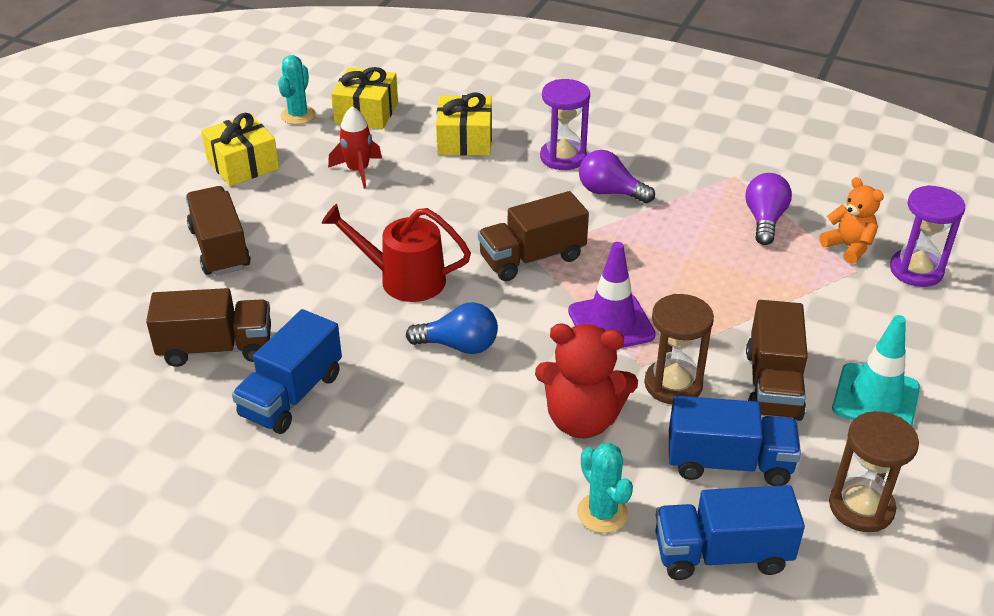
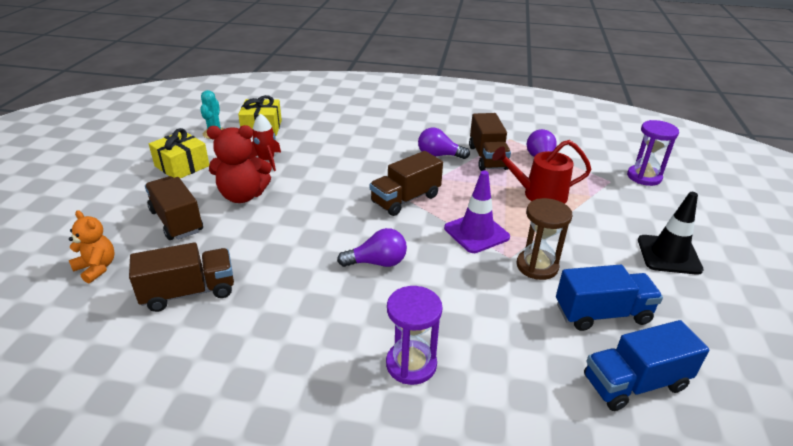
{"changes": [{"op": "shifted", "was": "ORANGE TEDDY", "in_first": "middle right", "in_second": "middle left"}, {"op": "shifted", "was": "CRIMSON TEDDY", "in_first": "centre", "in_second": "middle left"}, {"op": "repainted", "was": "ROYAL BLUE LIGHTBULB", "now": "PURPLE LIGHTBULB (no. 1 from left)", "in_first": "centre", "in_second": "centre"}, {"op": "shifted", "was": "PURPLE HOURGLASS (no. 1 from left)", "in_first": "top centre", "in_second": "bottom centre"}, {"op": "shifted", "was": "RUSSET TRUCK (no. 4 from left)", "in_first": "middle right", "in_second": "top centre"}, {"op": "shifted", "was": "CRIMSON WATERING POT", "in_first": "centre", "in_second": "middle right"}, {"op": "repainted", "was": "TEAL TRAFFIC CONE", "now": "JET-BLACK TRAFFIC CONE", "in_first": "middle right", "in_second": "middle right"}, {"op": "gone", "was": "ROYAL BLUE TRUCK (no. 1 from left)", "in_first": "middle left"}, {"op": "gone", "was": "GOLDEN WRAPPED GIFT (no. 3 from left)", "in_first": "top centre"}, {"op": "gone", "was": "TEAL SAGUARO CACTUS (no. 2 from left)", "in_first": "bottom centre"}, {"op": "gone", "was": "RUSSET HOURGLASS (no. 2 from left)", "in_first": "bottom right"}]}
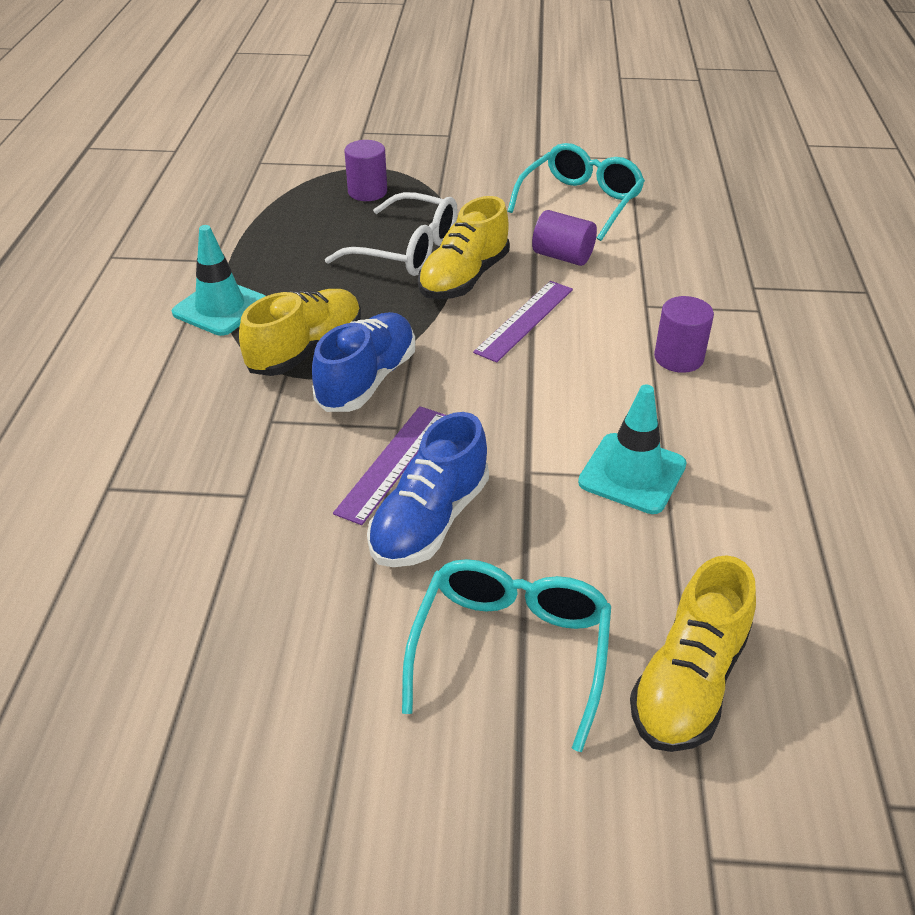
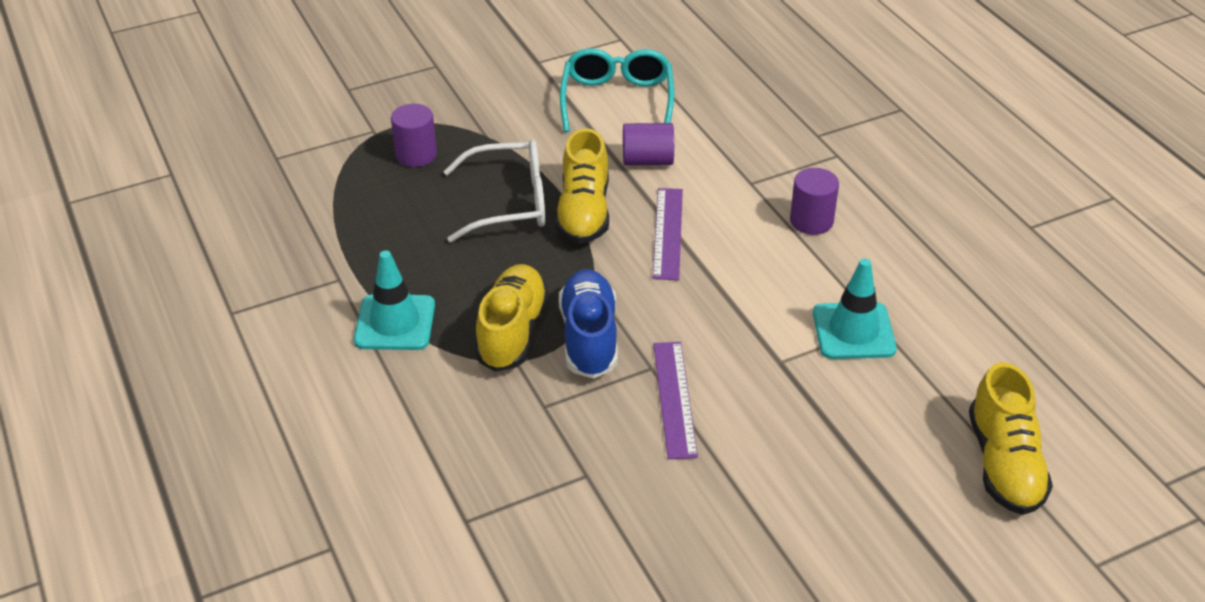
{"changes": [{"op": "gone", "was": "ROYAL BLUE SHOE (no. 2 from left)", "in_first": "centre"}, {"op": "gone", "was": "TEAL SPECTACLES (no. 1 from left)", "in_first": "bottom centre"}]}
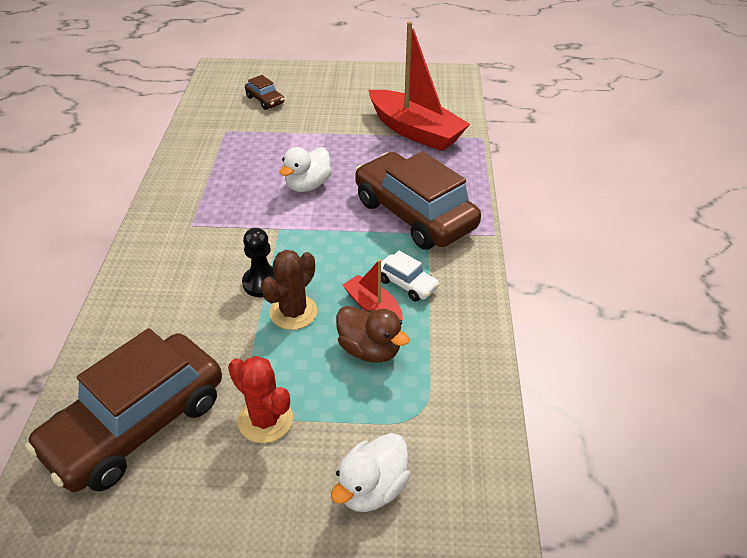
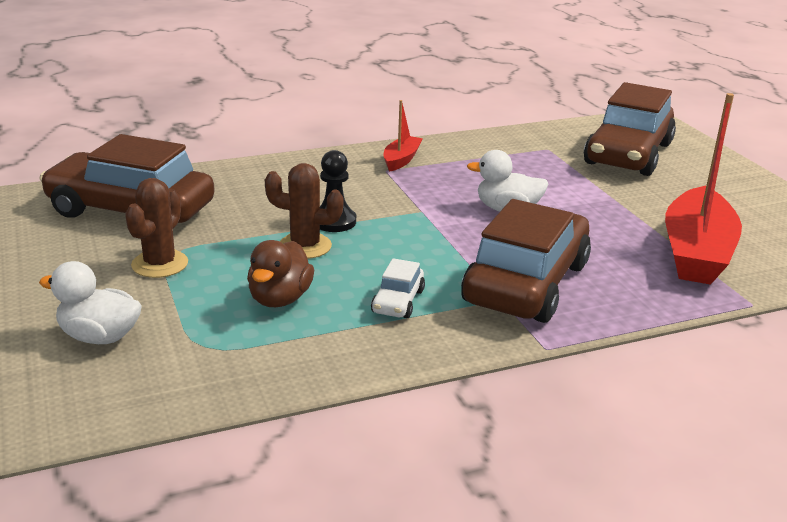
{"changes": [{"op": "repainted", "was": "CRIMSON SAGUARO CACTUS", "now": "RUSSET SAGUARO CACTUS (no. 1 from left)", "in_first": "bottom centre", "in_second": "middle left"}, {"op": "shifted", "was": "CRIMSON TOY BOAT (no. 1 from left)", "in_first": "centre", "in_second": "top centre"}, {"op": "scaled", "was": "RUSSET CAR (no. 2 from left in the first image)", "in_first": "top centre", "in_second": "top right", "ratio": 2.35}]}
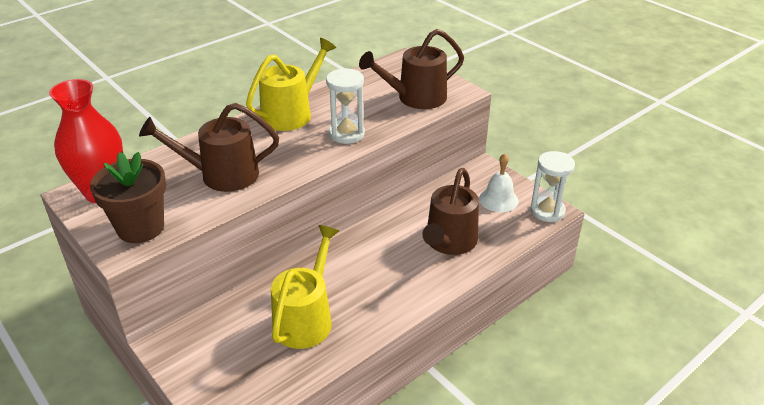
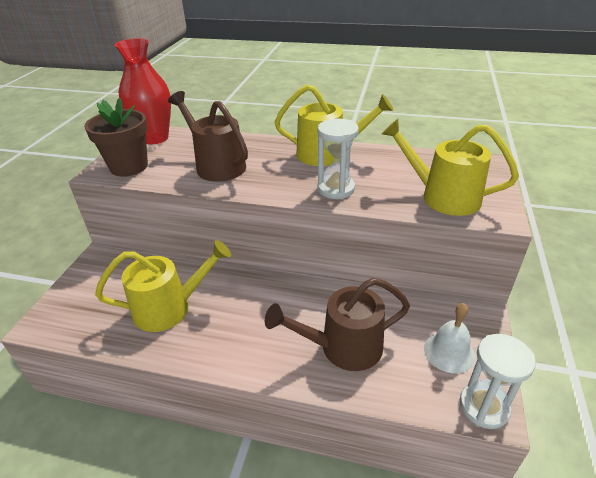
{"changes": [{"op": "repainted", "was": "RUSSET WATERING POT (no. 2 from left)", "now": "GOLDEN WATERING POT (no. 3 from left)", "in_first": "top centre", "in_second": "middle right"}]}
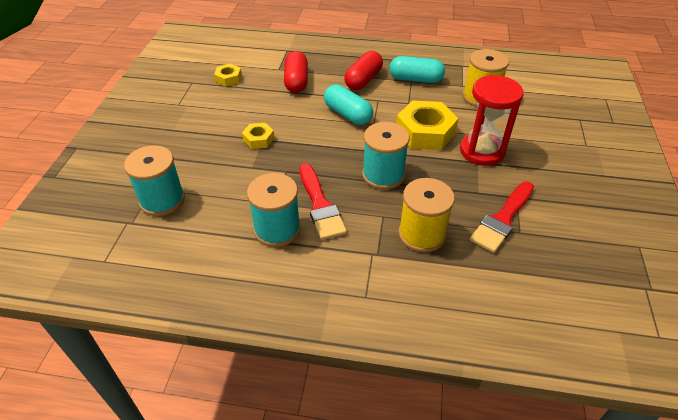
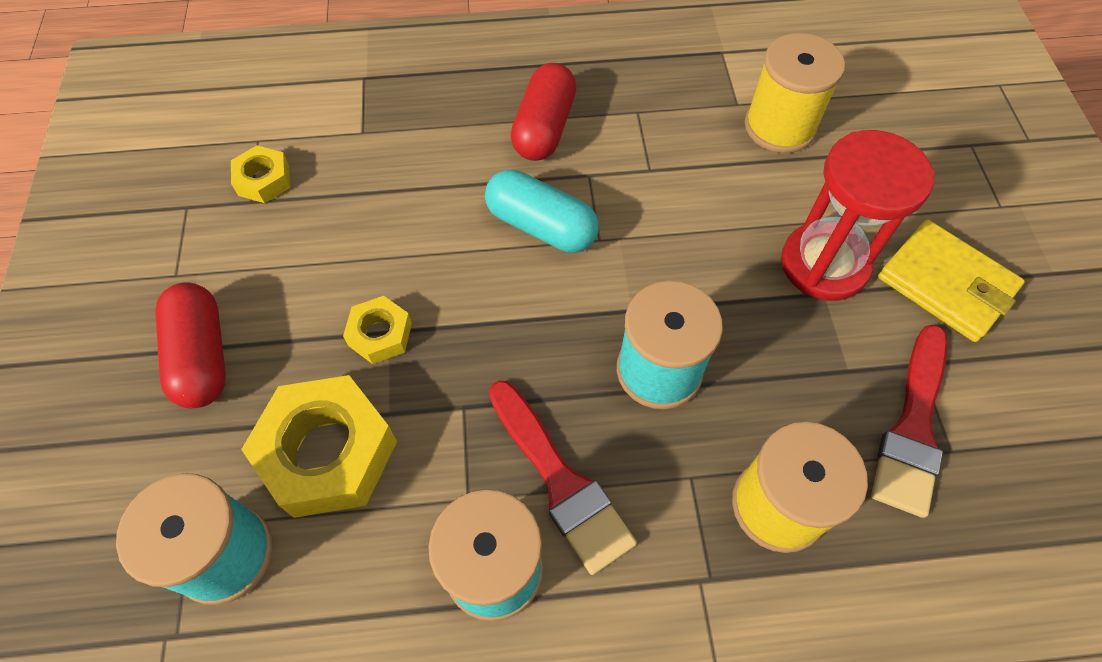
{"changes": [{"op": "shifted", "was": "CRIMSON CAPSULE (no. 1 from left)", "in_first": "top centre", "in_second": "middle left"}, {"op": "shifted", "was": "GOLDEN HEX NUT (no. 3 from left in the first image)", "now": "GOLDEN HEX NUT (no. 2 from left)", "in_first": "top centre", "in_second": "bottom left"}, {"op": "new", "now": "GOLDEN WALLET", "in_second": "middle right"}, {"op": "gone", "was": "TEAL CAPSULE (no. 2 from left)", "in_first": "top centre"}]}
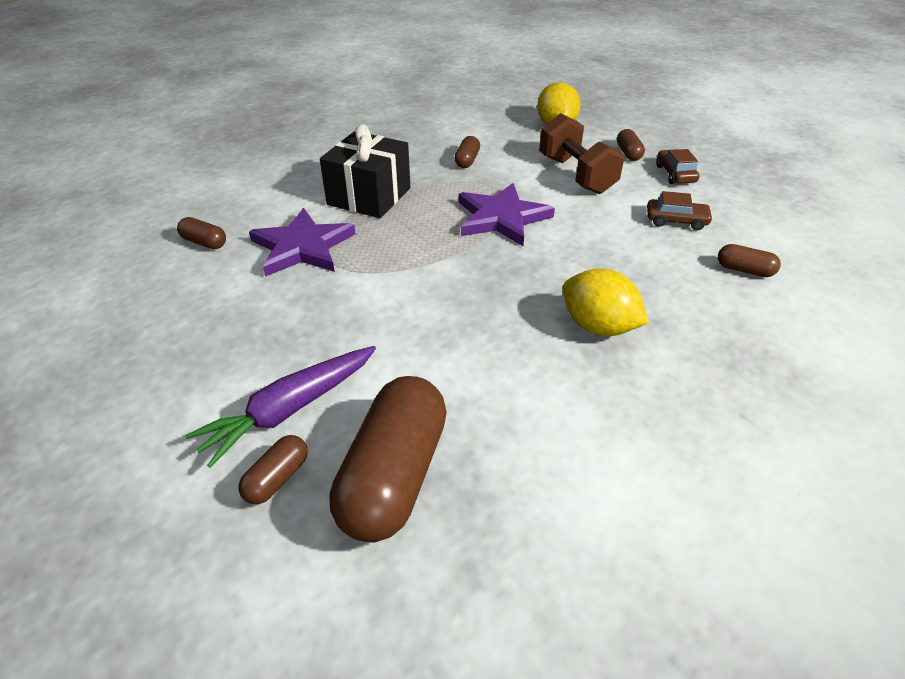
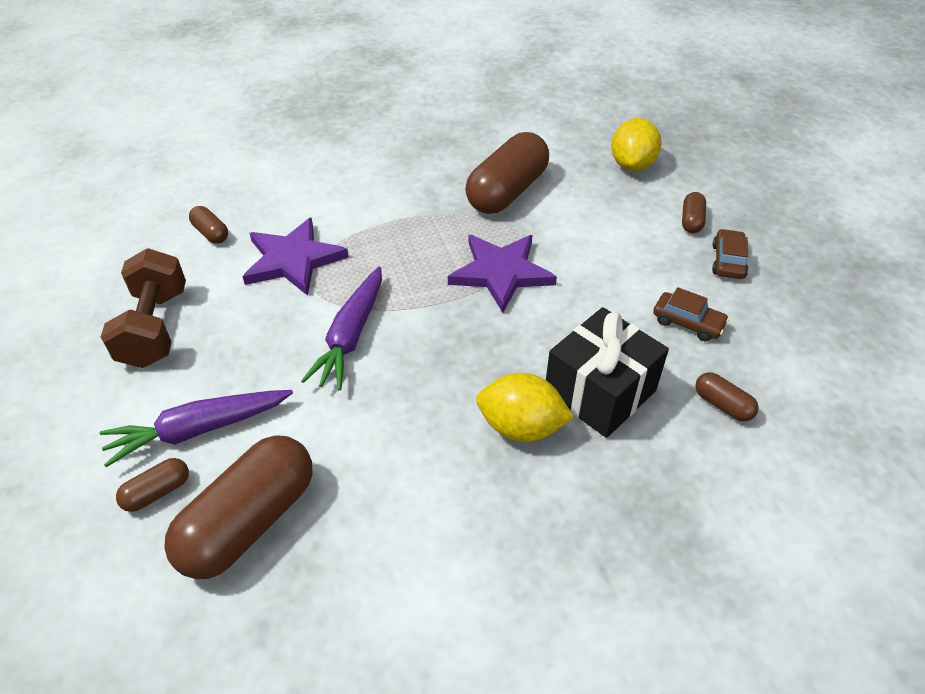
{"changes": [{"op": "shifted", "was": "RUSSET DUMBBELL", "in_first": "top centre", "in_second": "middle left"}, {"op": "new", "now": "PURPLE CARROT (no. 2 from left)", "in_second": "centre"}, {"op": "scaled", "was": "RUSSET CAPSULE (no. 4 from left)", "in_first": "top centre", "in_second": "top centre", "ratio": 2.23}, {"op": "rotated", "was": "GOLDEN LEMON (no. 2 from left in the first image)", "in_first": "middle right", "in_second": "centre", "clockwise": -45}, {"op": "shifted", "was": "JET-BLACK WRAPPED GIFT", "in_first": "top centre", "in_second": "centre"}]}
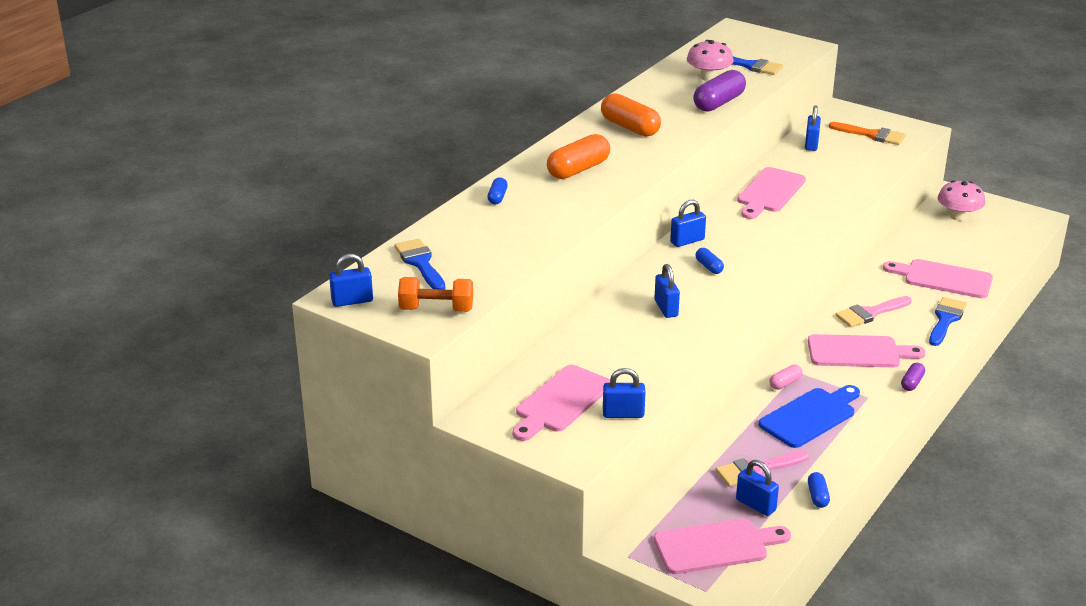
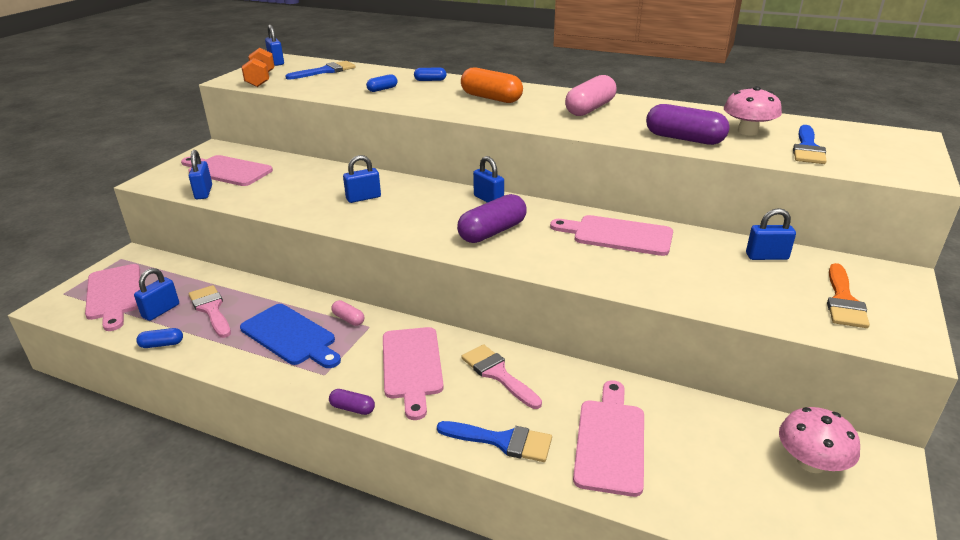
{"changes": [{"op": "shifted", "was": "ROYAL BLUE CAPSULE (no. 2 from left)", "in_first": "centre", "in_second": "top centre"}, {"op": "new", "now": "PURPLE CAPSULE (no. 2 from left)", "in_second": "centre"}, {"op": "repainted", "was": "ORANGE CAPSULE (no. 2 from left)", "now": "ROSY CAPSULE (no. 2 from left)", "in_first": "top centre", "in_second": "top centre"}]}
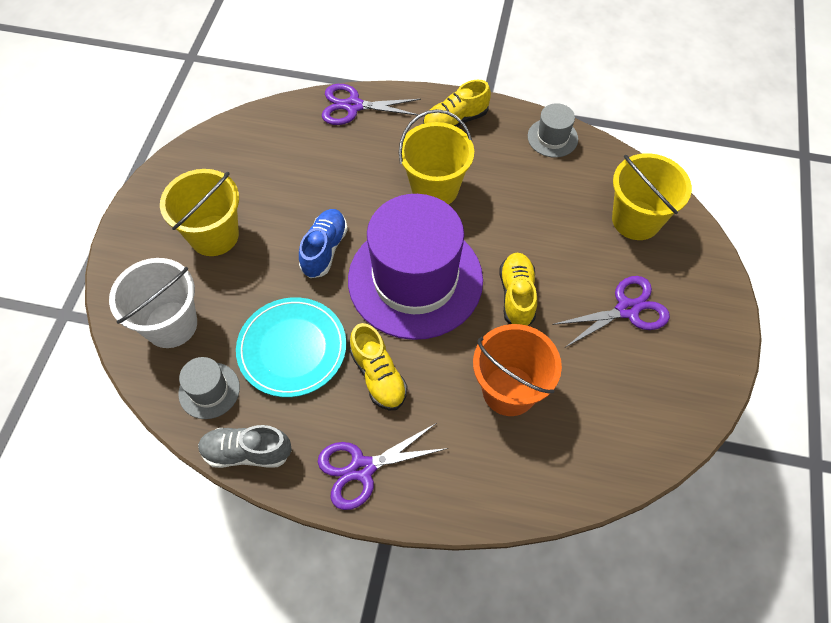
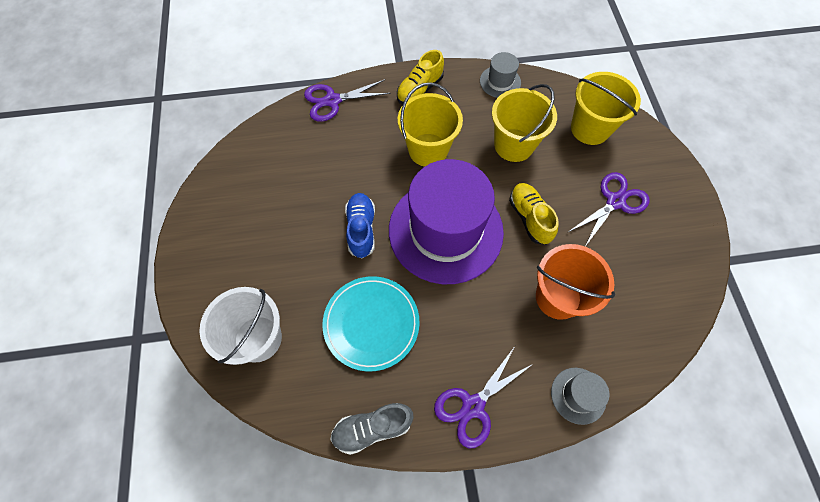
{"changes": [{"op": "shifted", "was": "GOLDEN BUCKET (no. 1 from left in the first image)", "now": "GOLDEN BUCKET (no. 2 from left)", "in_first": "middle left", "in_second": "top centre"}, {"op": "shifted", "was": "GREY TOP HAT (no. 1 from left in the first image)", "now": "GREY TOP HAT (no. 2 from left)", "in_first": "middle left", "in_second": "bottom right"}, {"op": "gone", "was": "GOLDEN SHOE (no. 1 from left)", "in_first": "centre"}]}
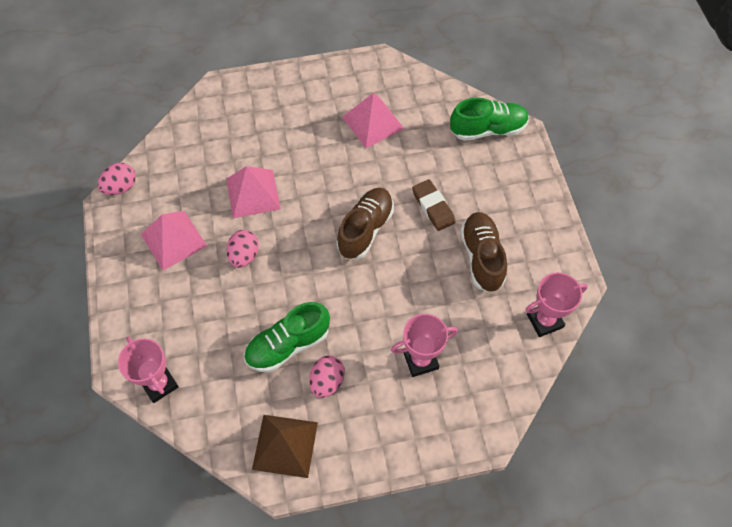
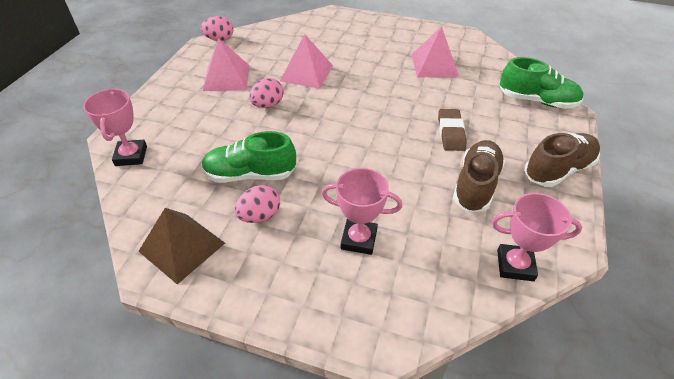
{"changes": [{"op": "shifted", "was": "RUSSET SHOE (no. 1 from left in the first image)", "now": "RUSSET SHOE (no. 2 from left)", "in_first": "centre", "in_second": "middle right"}]}
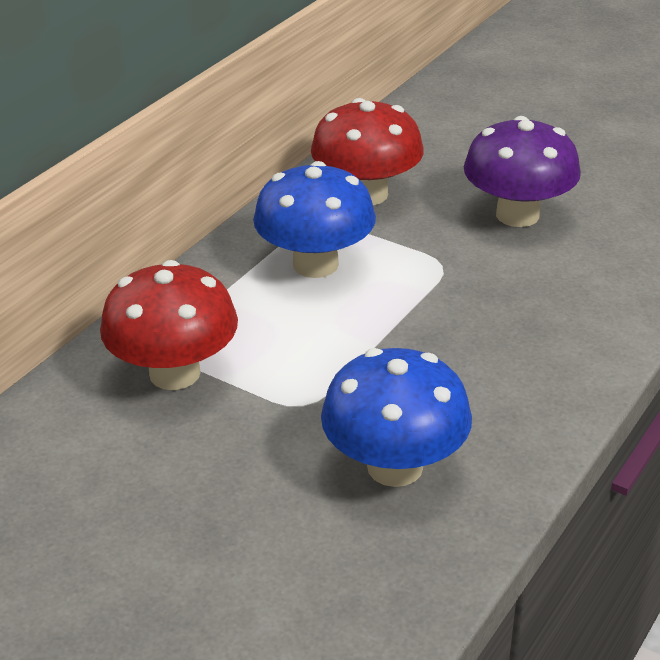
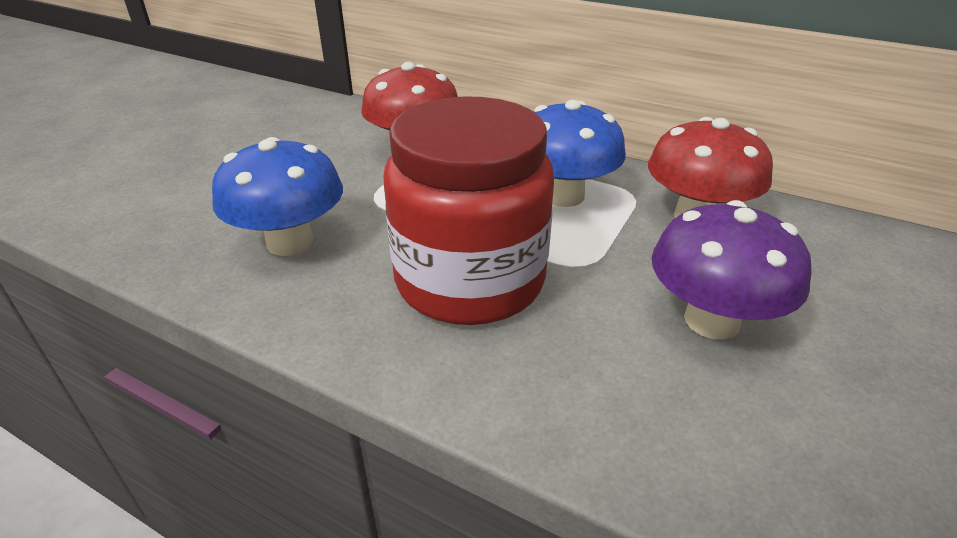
{"changes": [{"op": "new", "now": "CRIMSON JAM JAR", "in_second": "centre"}]}
